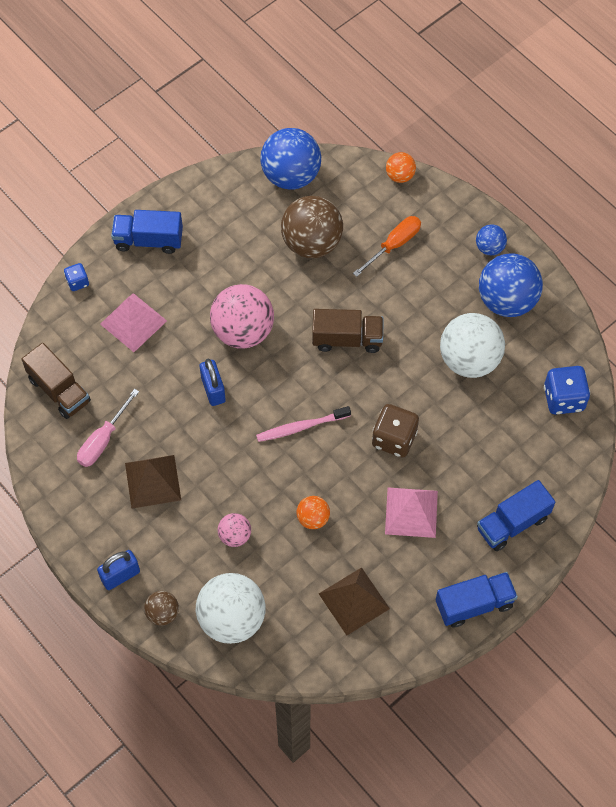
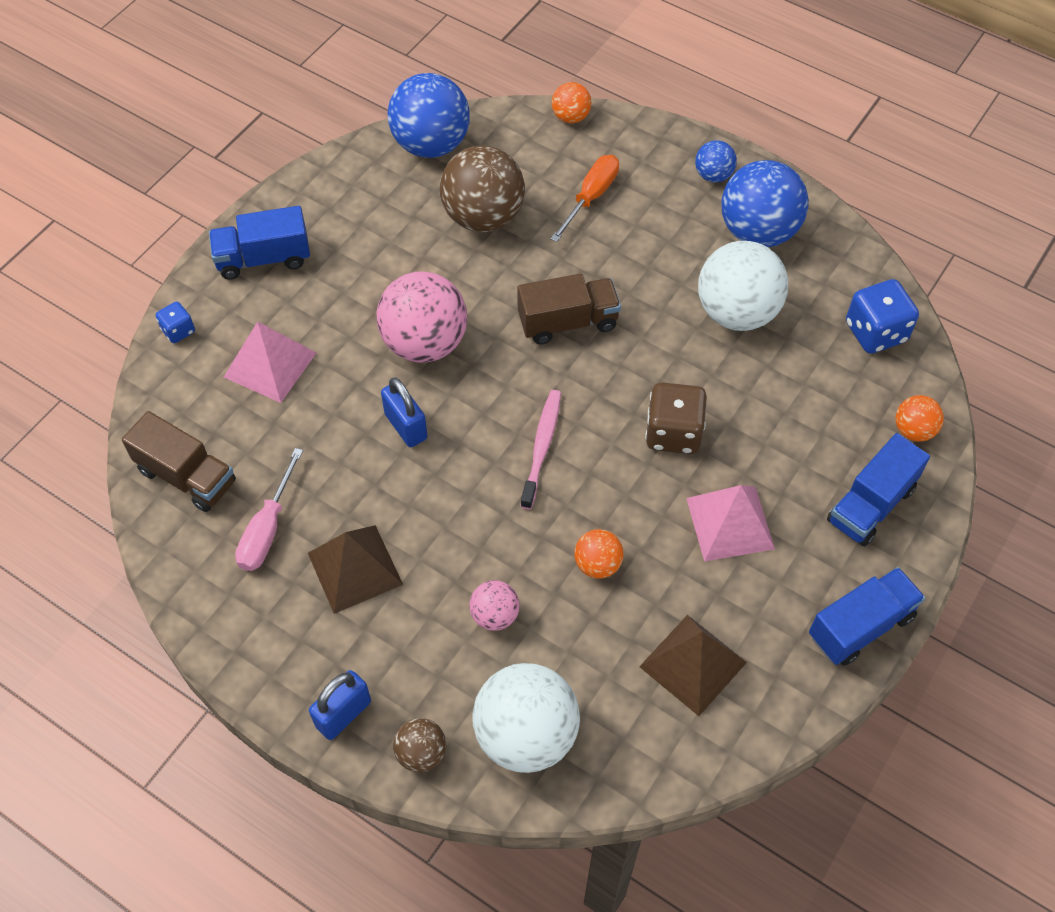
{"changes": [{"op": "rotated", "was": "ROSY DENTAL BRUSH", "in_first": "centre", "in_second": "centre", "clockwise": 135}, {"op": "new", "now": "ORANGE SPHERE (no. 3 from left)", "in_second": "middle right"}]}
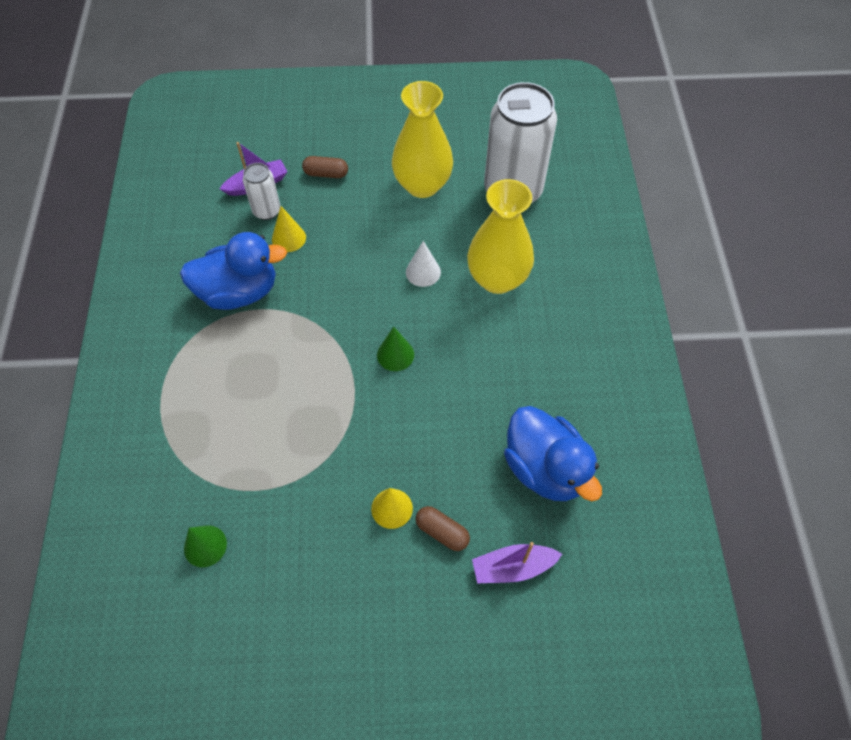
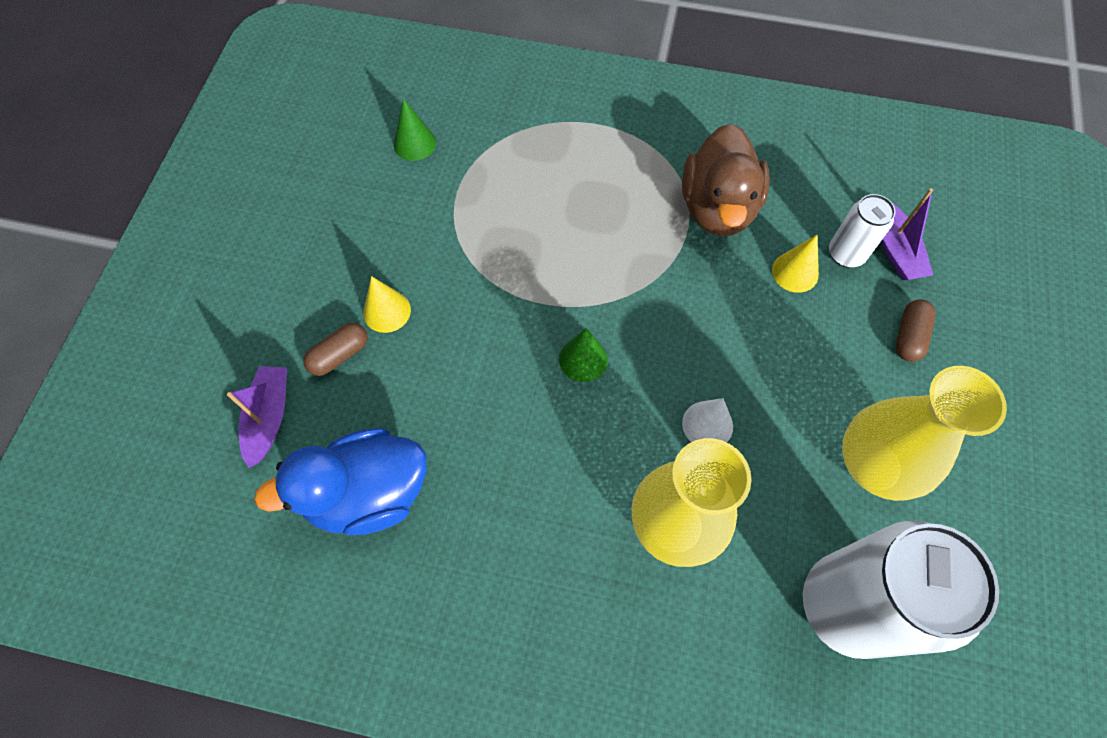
{"changes": [{"op": "repainted", "was": "ROYAL BLUE DUCK (no. 1 from left)", "now": "RUSSET DUCK", "in_first": "middle left", "in_second": "top centre"}]}
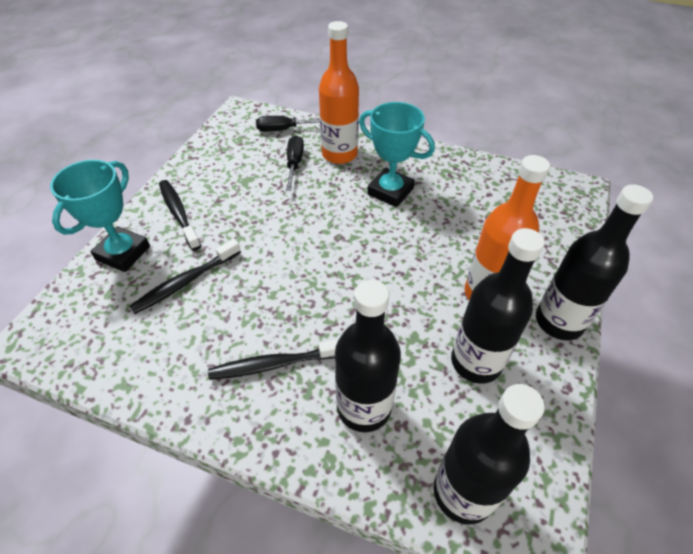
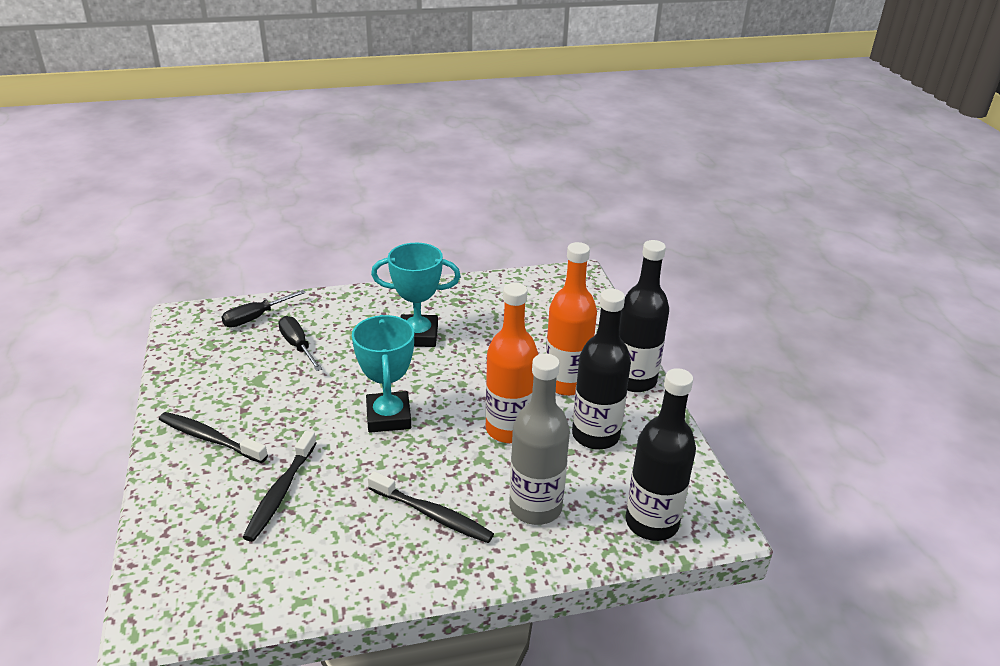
{"changes": [{"op": "shifted", "was": "TEAL AWARD CUP (no. 1 from left)", "in_first": "middle left", "in_second": "centre"}, {"op": "rotated", "was": "JET-BLACK DENTAL BRUSH (no. 3 from left)", "in_first": "centre", "in_second": "bottom centre", "clockwise": -105}, {"op": "shifted", "was": "ORANGE DRINK BOTTLE (no. 1 from left)", "in_first": "top centre", "in_second": "centre"}, {"op": "repainted", "was": "JET-BLACK DRINK BOTTLE (no. 1 from left)", "now": "GREY DRINK BOTTLE", "in_first": "centre", "in_second": "centre"}]}
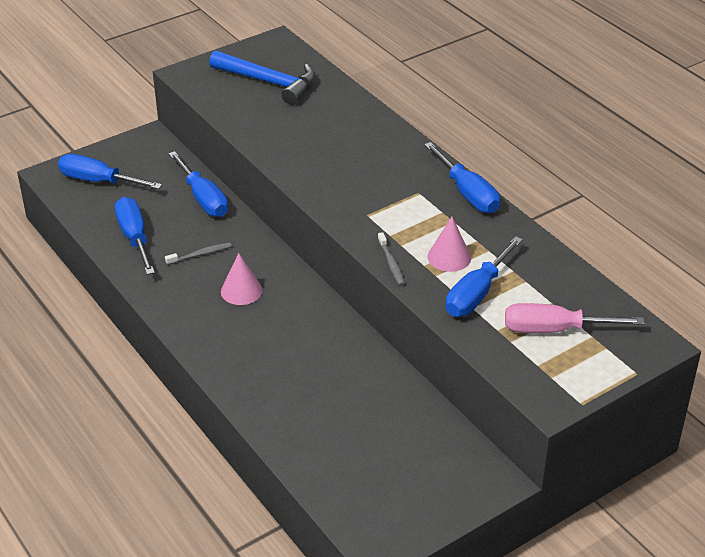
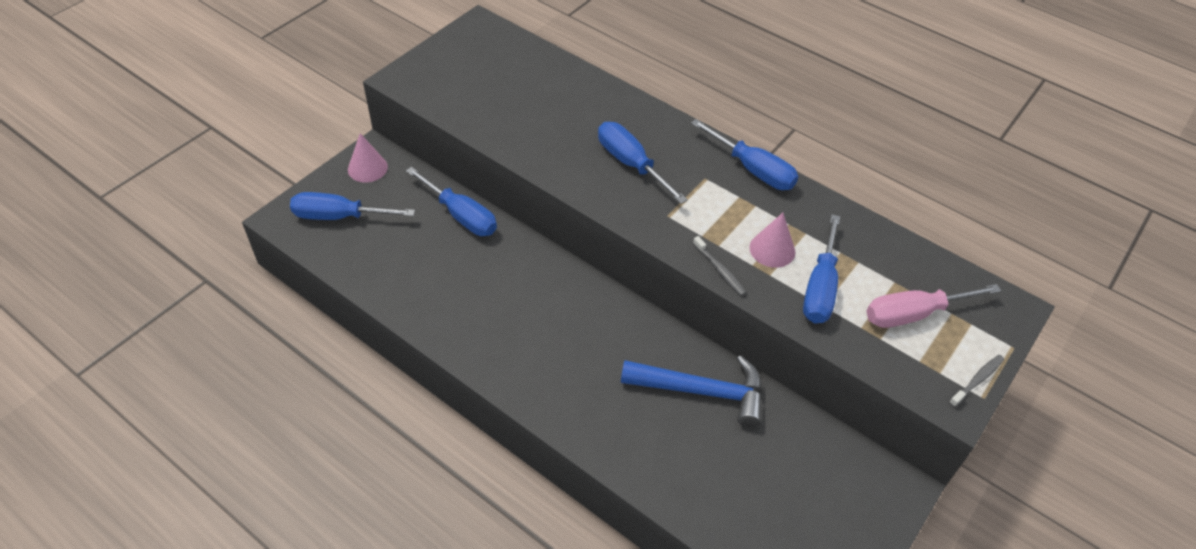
{"changes": [{"op": "shifted", "was": "ROSY SOLID CONE (no. 1 from left)", "in_first": "centre", "in_second": "top left"}, {"op": "shifted", "was": "ROYAL BLUE HAND SCREWDRIVER (no. 2 from left in the first image)", "now": "ROYAL BLUE HAND SCREWDRIVER (no. 3 from left)", "in_first": "middle left", "in_second": "top centre"}, {"op": "shifted", "was": "ROYAL BLUE CARPENTER'S HAMMER", "in_first": "top centre", "in_second": "bottom centre"}, {"op": "shifted", "was": "GREY DENTAL BRUSH (no. 1 from left in the first image)", "now": "GREY DENTAL BRUSH (no. 2 from left)", "in_first": "middle left", "in_second": "bottom right"}]}
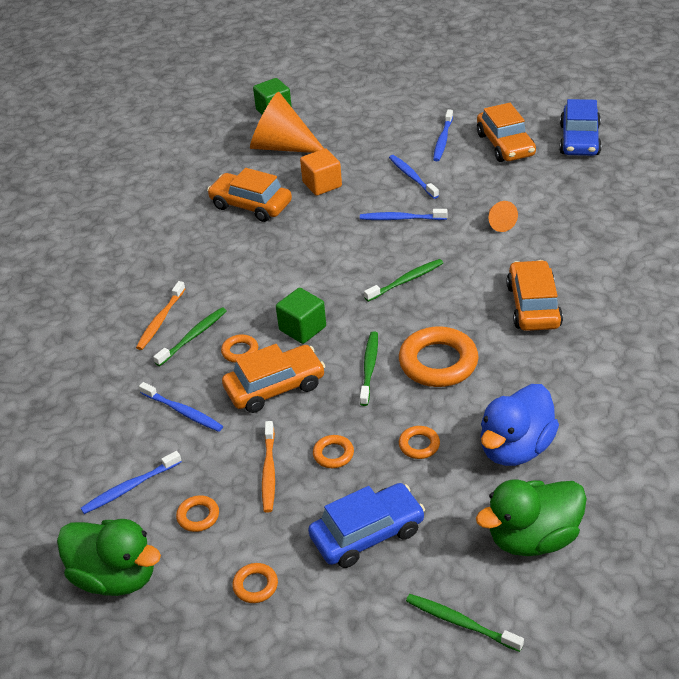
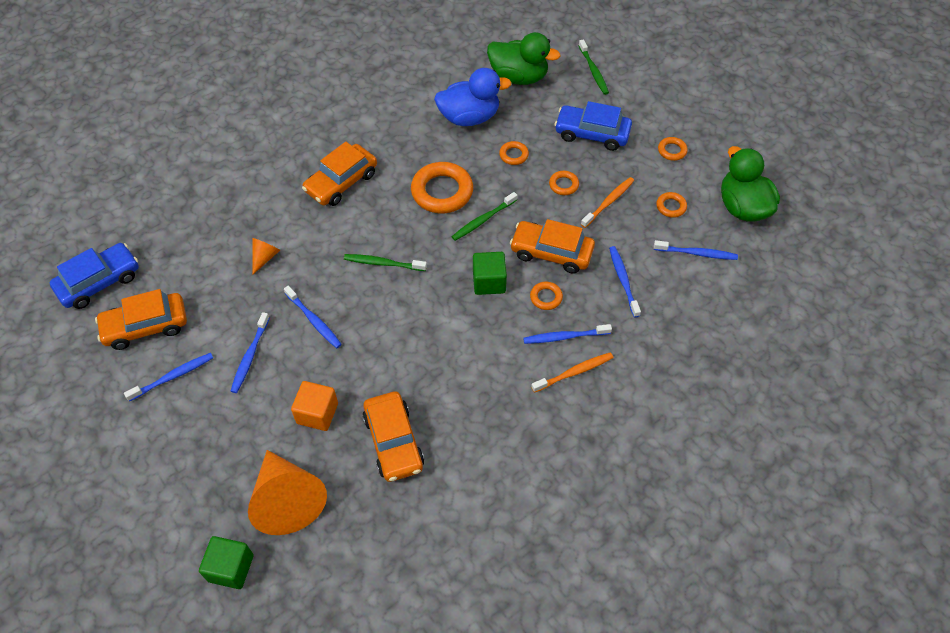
{"changes": [{"op": "rotated", "was": "ORANGE CAR (no. 3 from left in the first image)", "in_first": "top right", "in_second": "middle left", "clockwise": -135}, {"op": "repainted", "was": "EMERALD DENTAL BRUSH (no. 1 from left)", "now": "ROYAL BLUE DENTAL BRUSH (no. 4 from left)", "in_first": "middle left", "in_second": "centre"}]}
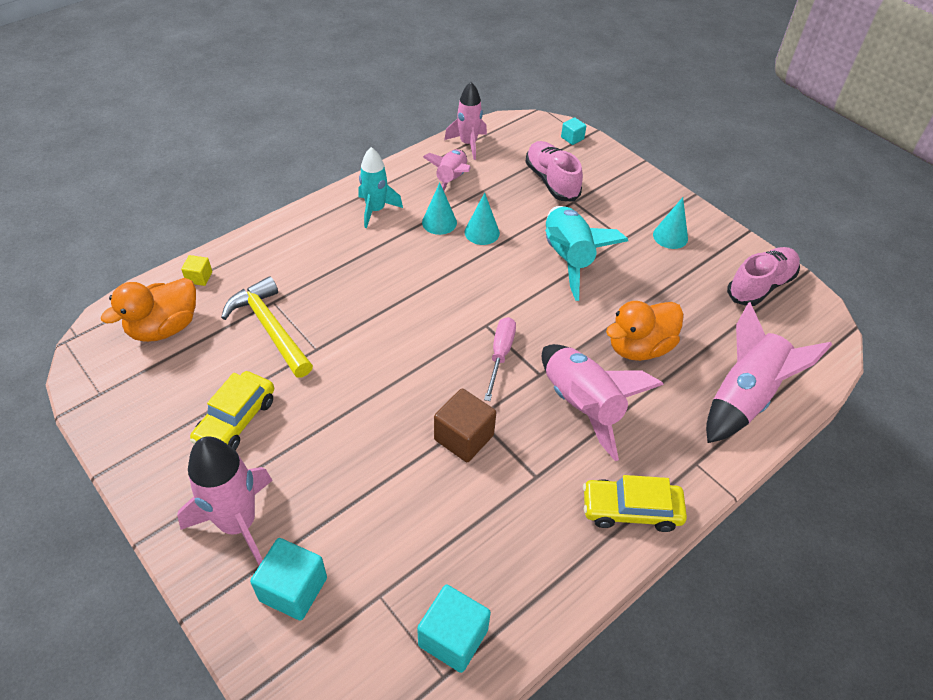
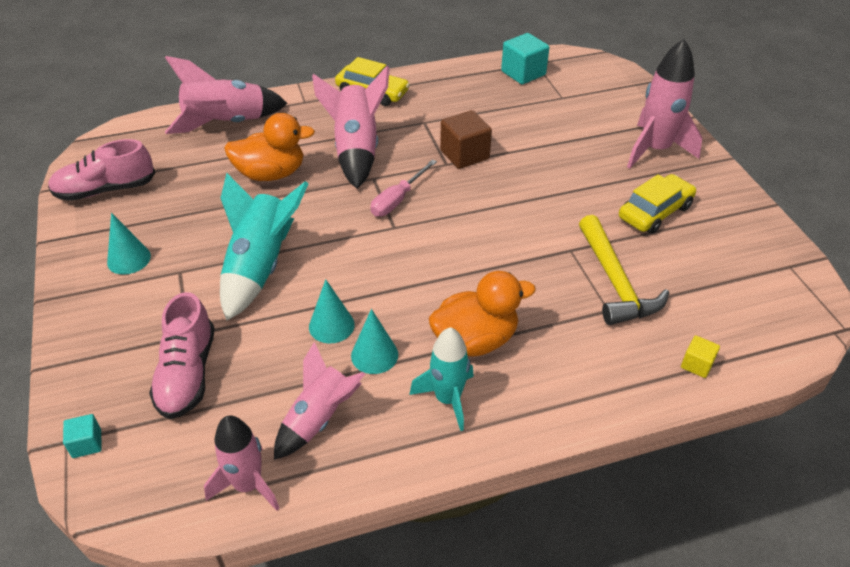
{"changes": [{"op": "shifted", "was": "ORANGE DUCK (no. 1 from left in the first image)", "now": "ORANGE DUCK (no. 2 from left)", "in_first": "middle left", "in_second": "centre"}, {"op": "gone", "was": "TEAL SOLID CUBE (no. 1 from left)", "in_first": "bottom left"}]}
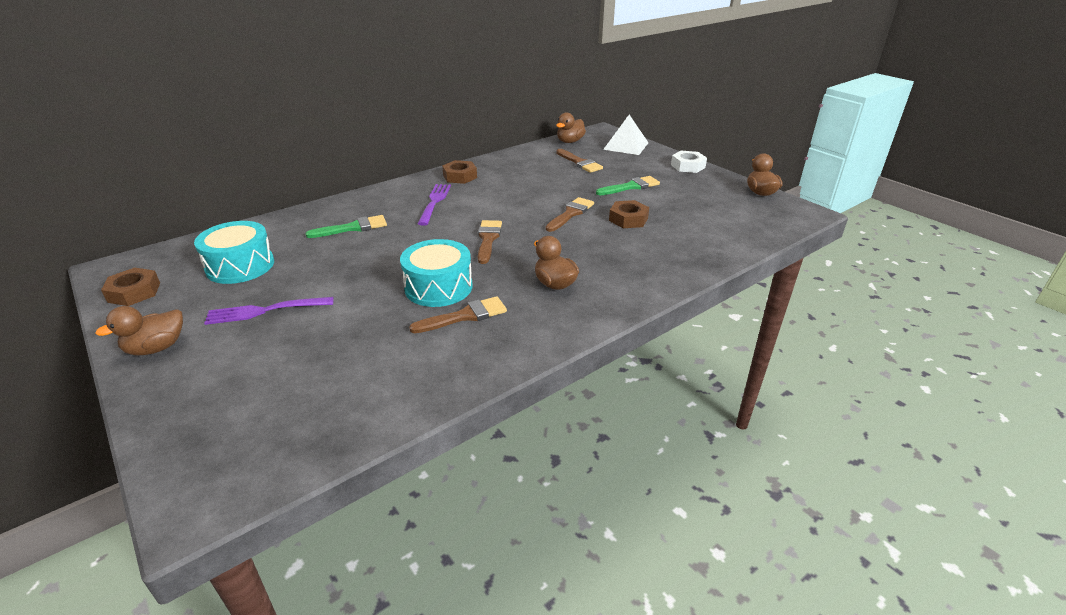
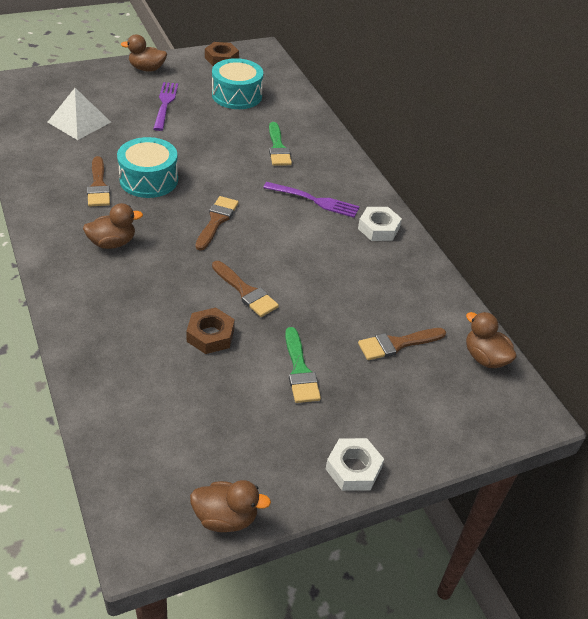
{"changes": [{"op": "shifted", "was": "SNOW-WHITE PYRAMID", "in_first": "top centre", "in_second": "top left"}, {"op": "rotated", "was": "RUSSET DUCK (no. 1 from left in the first image)", "in_first": "middle left", "in_second": "top left", "clockwise": -60}, {"op": "rotated", "was": "RUSSET BRUSH (no. 2 from left)", "in_first": "centre", "in_second": "centre", "clockwise": -90}, {"op": "repainted", "was": "RUSSET HEX NUT (no. 2 from left)", "now": "SNOW-WHITE HEX NUT (no. 2 from left)", "in_first": "top centre", "in_second": "centre"}]}
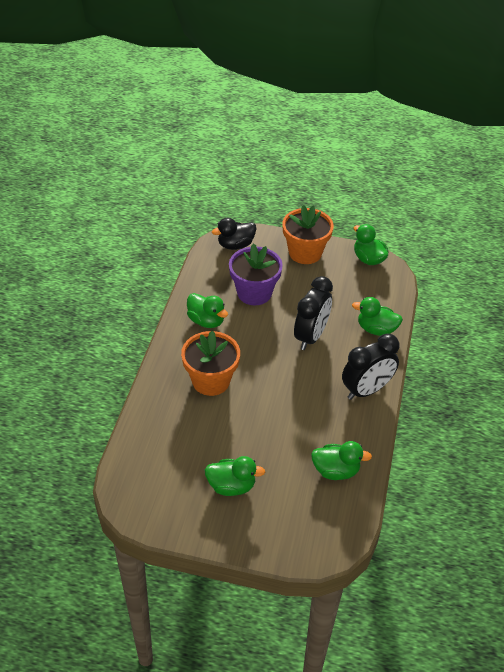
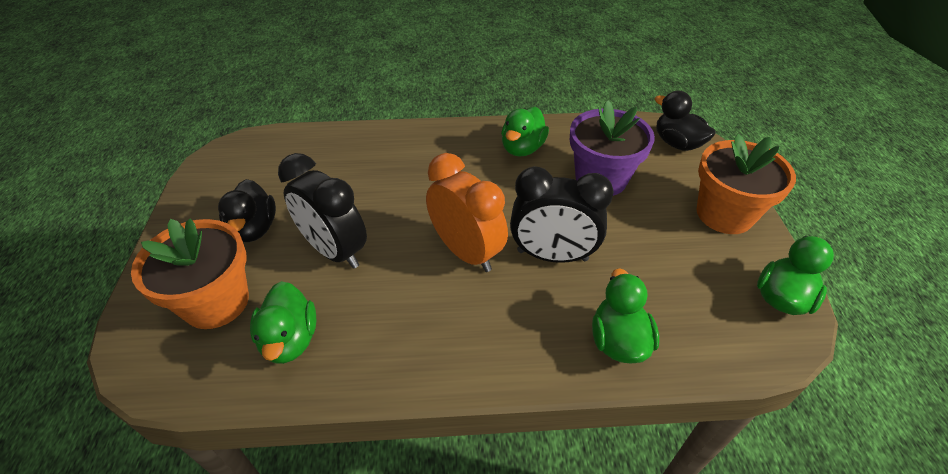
{"changes": [{"op": "shifted", "was": "ORANGE FLOWER POT (no. 1 from left)", "in_first": "centre", "in_second": "middle left"}, {"op": "repainted", "was": "EMERALD DUCK (no. 2 from left)", "now": "JET-BLACK DUCK (no. 1 from left)", "in_first": "bottom centre", "in_second": "middle left"}, {"op": "shifted", "was": "JET-BLACK ALARM CLOCK (no. 2 from left in the first image)", "now": "JET-BLACK ALARM CLOCK (no. 1 from left)", "in_first": "middle right", "in_second": "centre"}, {"op": "new", "now": "ORANGE ALARM CLOCK", "in_second": "centre"}]}
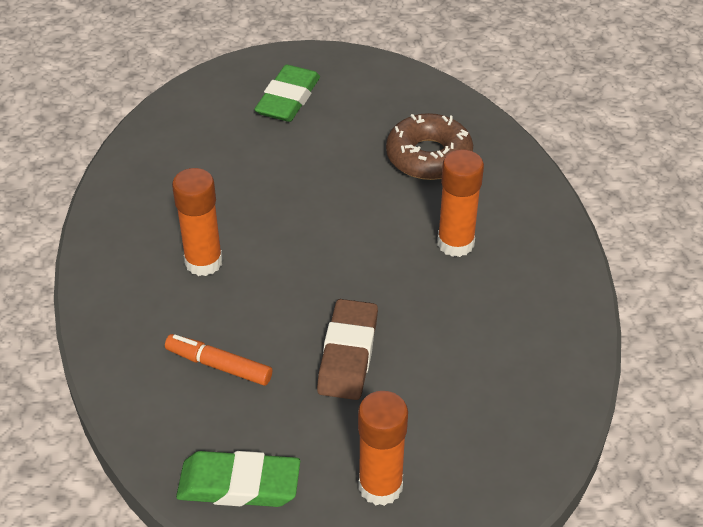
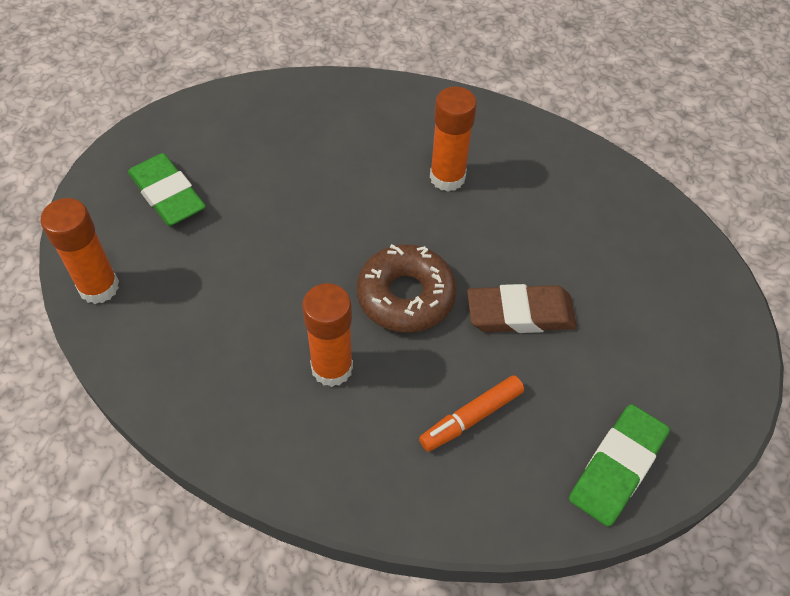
{"changes": [{"op": "shifted", "was": "ORANGE GLUE (no. 2 from left in the first image)", "now": "ORANGE GLUE (no. 1 from left)", "in_first": "bottom centre", "in_second": "middle left"}, {"op": "shifted", "was": "RUSSET GLAZED DONUT", "in_first": "top centre", "in_second": "centre"}, {"op": "rotated", "was": "RUSSET GUM ERASER", "in_first": "centre", "in_second": "centre", "clockwise": -45}]}
